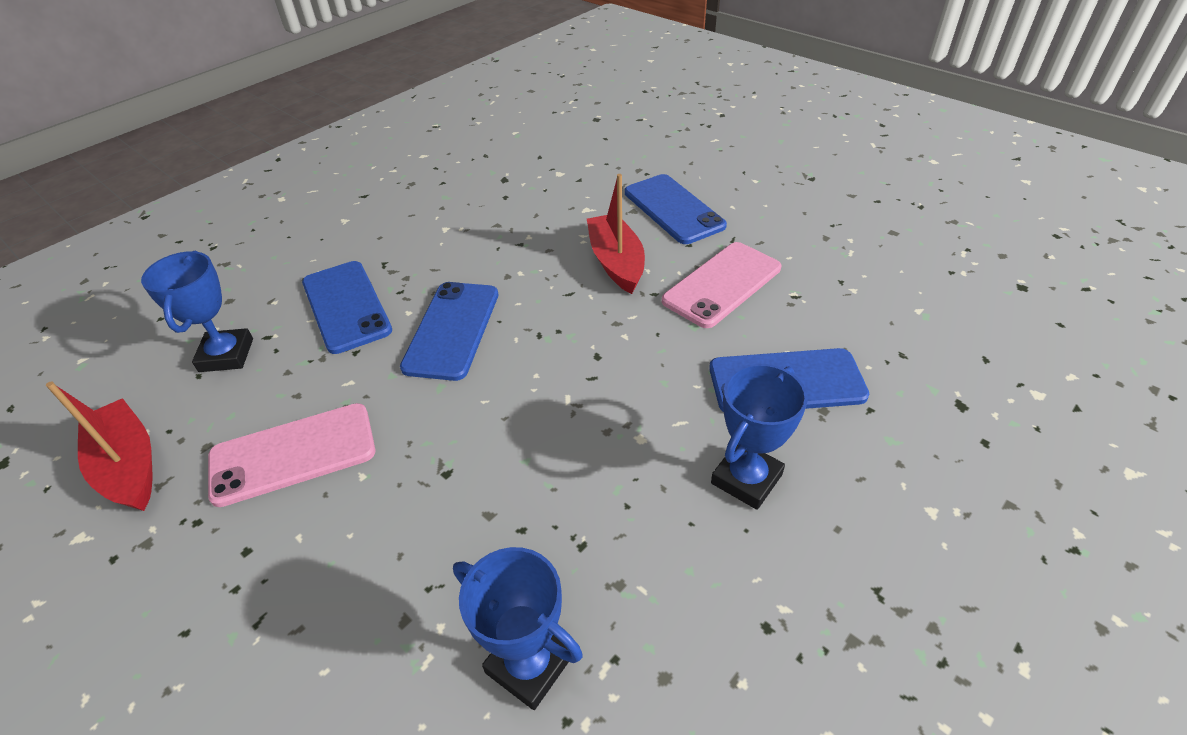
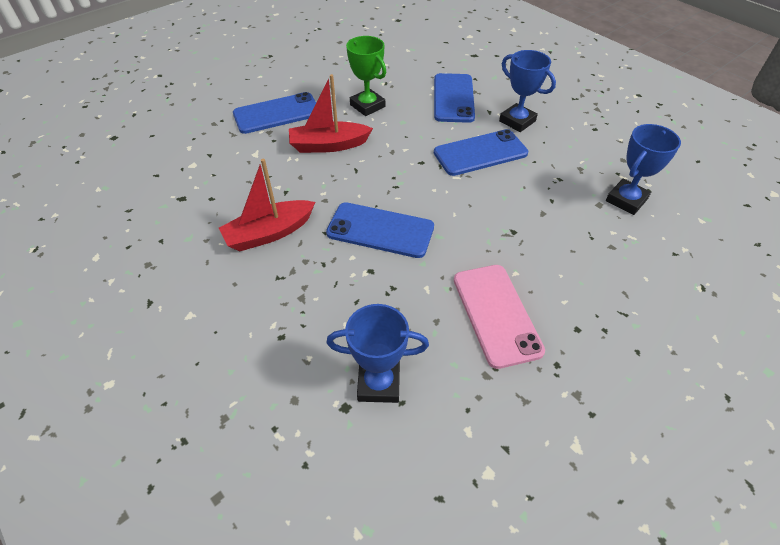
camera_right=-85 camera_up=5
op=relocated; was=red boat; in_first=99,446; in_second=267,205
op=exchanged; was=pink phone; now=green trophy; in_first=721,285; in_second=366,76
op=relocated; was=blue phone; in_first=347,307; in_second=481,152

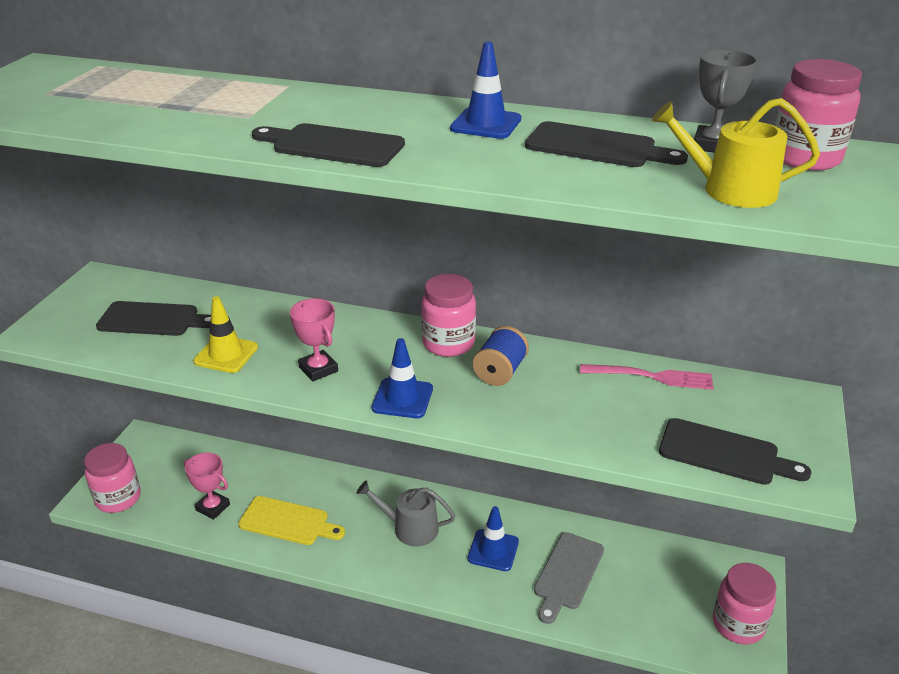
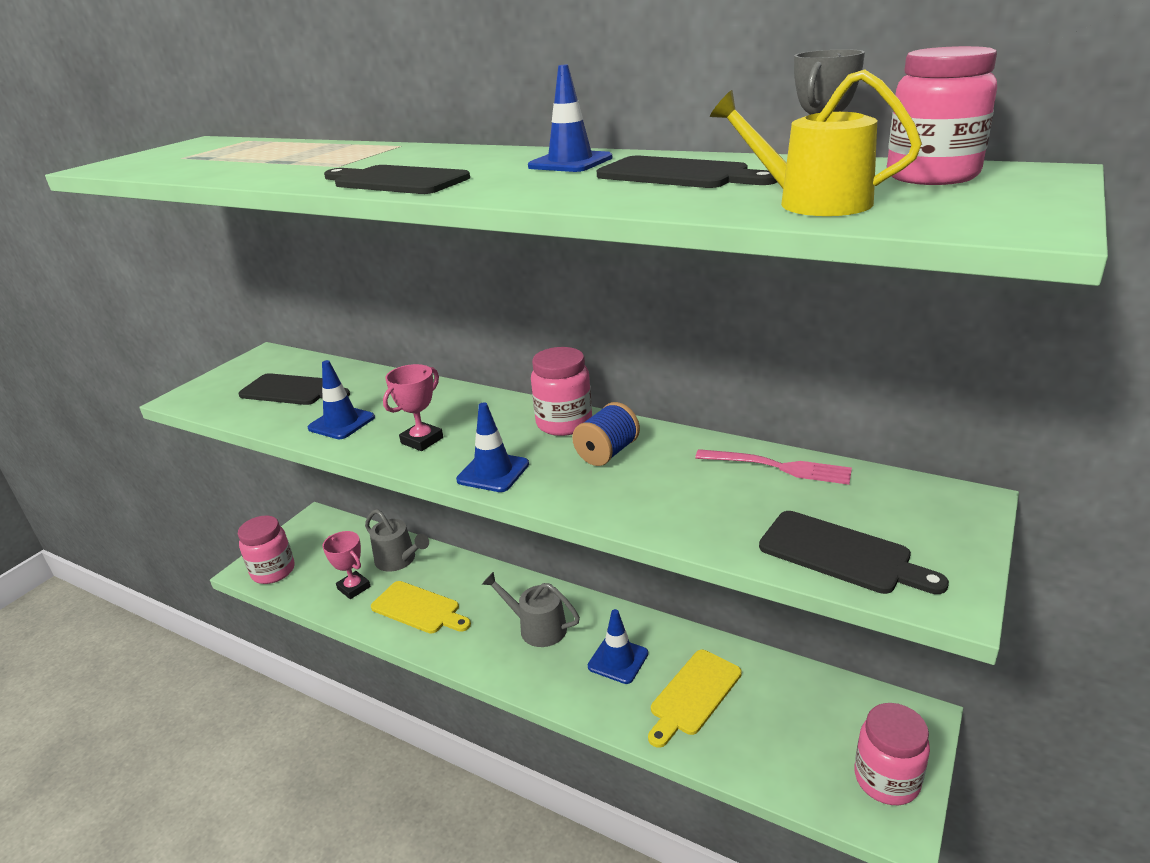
camera_right=15 camera_up=-5
op=colour; was=yellow traffic cone; now=blue traffic cone; in_first=225,334; in_second=341,399
op=appeared; now=grey watering can; in_second=397,540
op=spun; was=pink trophy; in_first=314,340; in_second=413,407; clockwise=60
op=colour; was=grey cutting board; now=yellow cutting board; in_first=569,578; in_second=695,699

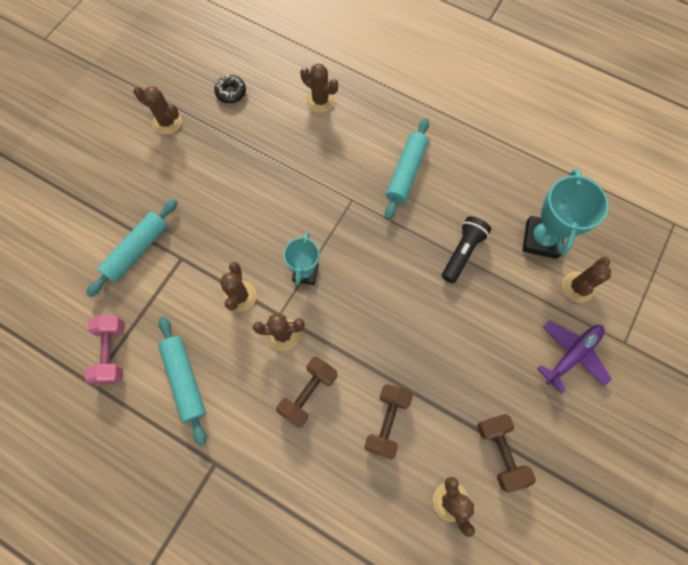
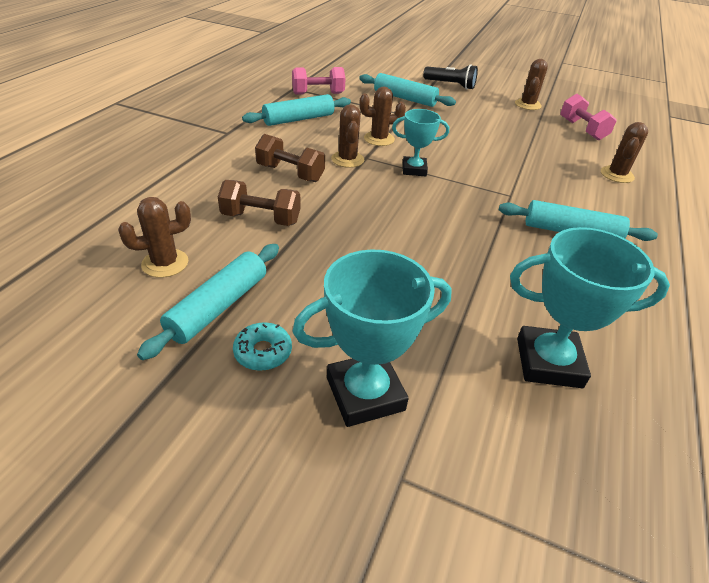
camera_right=80 camera_up=-30
op=exchanged; was=brown dumbbell; now=turquoise rolling pin; in_first=506,453; in_second=208,302
op=appeared; now=turquoise donut; in_second=262,346
op=exchanged; was=purple plane; now=turquoise trophy; in_first=575,356; in_second=372,338
op=relocated; was=black flashlight; in_first=466,249; in_second=450,77
op=exchanged; was=black donut; now=pink dumbbell; in_first=230,89; in_second=588,117
op=missing; was=brown cactus; in_first=586,280

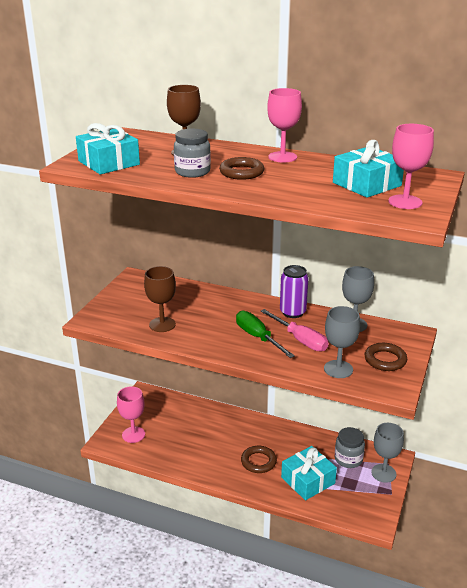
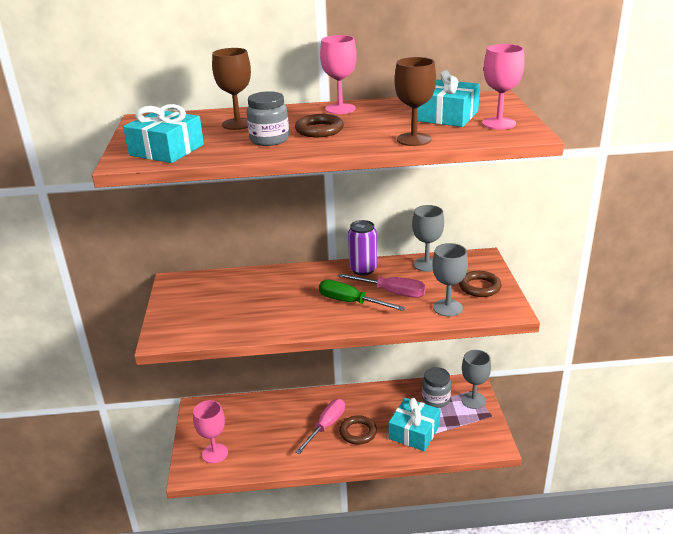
camera_right=-25 camera_up=0
op=appeared; now=pink screwdriver; in_second=320,426
op=relocated; was=brown goblet; in_first=160,299; in_second=415,101

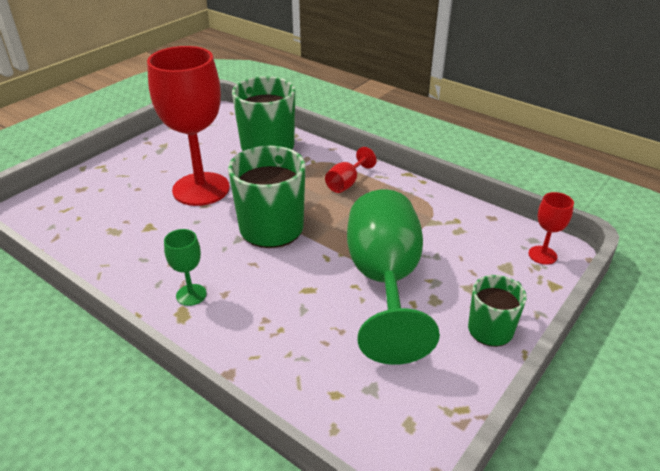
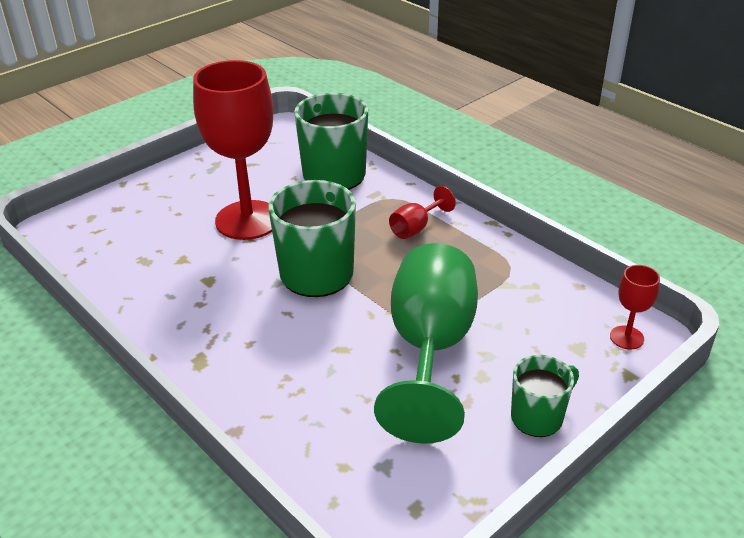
camera_right=10 camera_up=0
op=missing; was=green goblet; in_first=185,267

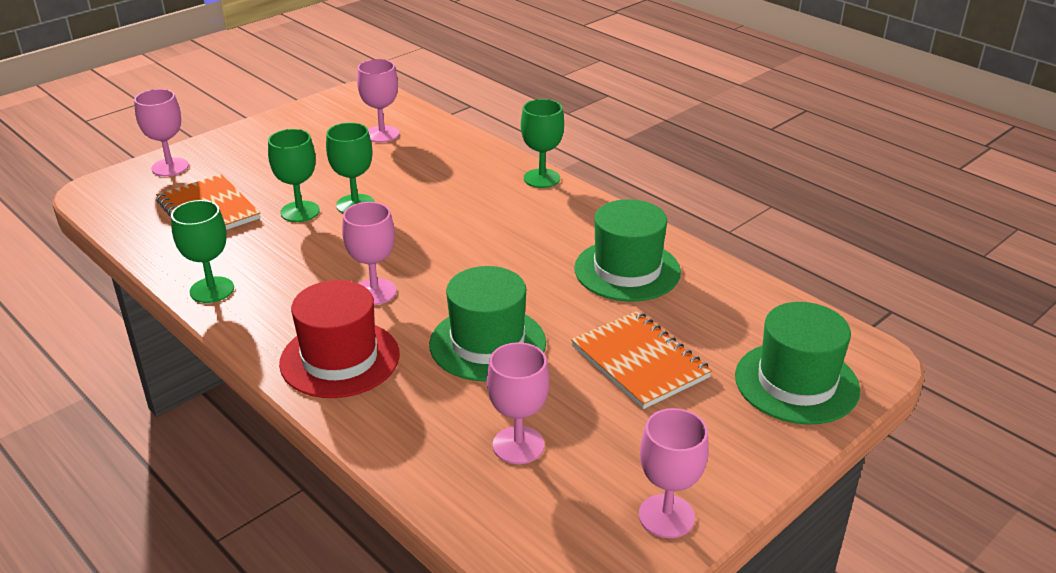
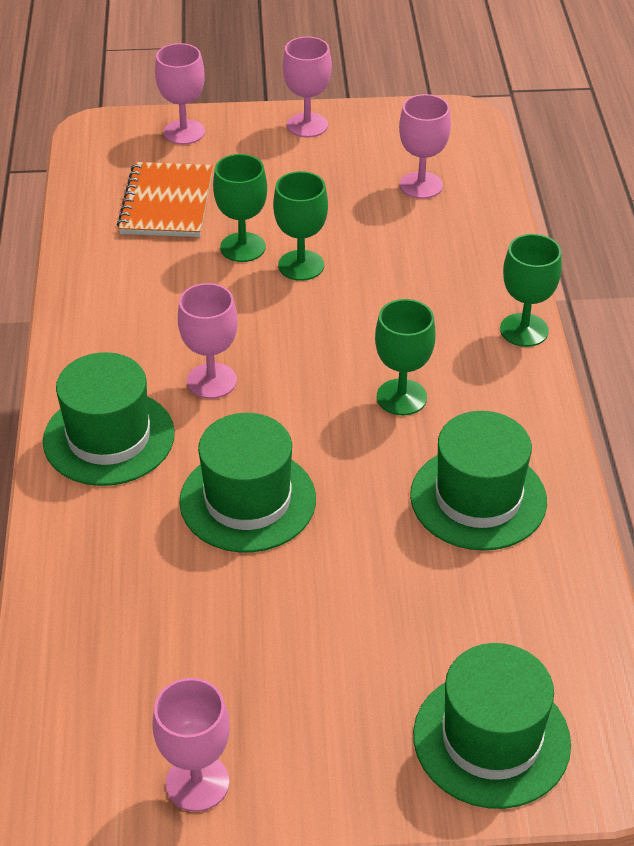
camera_right=40 camera_up=10
op=colour; was=red hat; now=green hat; in_first=339,339; in_second=109,419
op=relocated; was=pink goblet; in_first=518,403; in_second=307,87
op=relocated; was=green goblet; in_first=202,251; in_second=405,357
op=missing; was=orange notebook; in_first=641,360

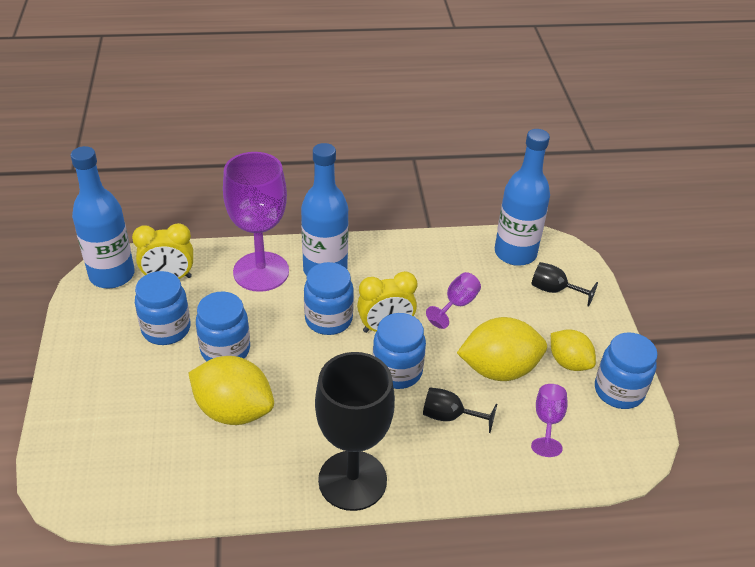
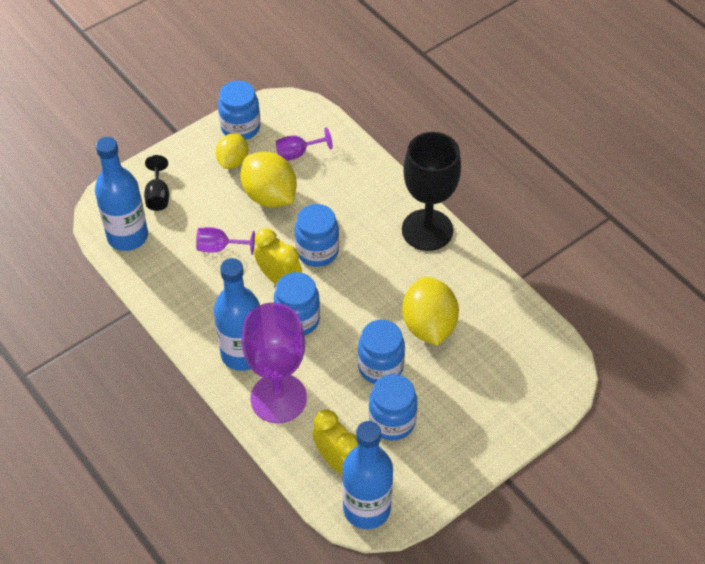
camera_right=-120 camera_up=10
op=missing; was=black goblet; in_first=460,410

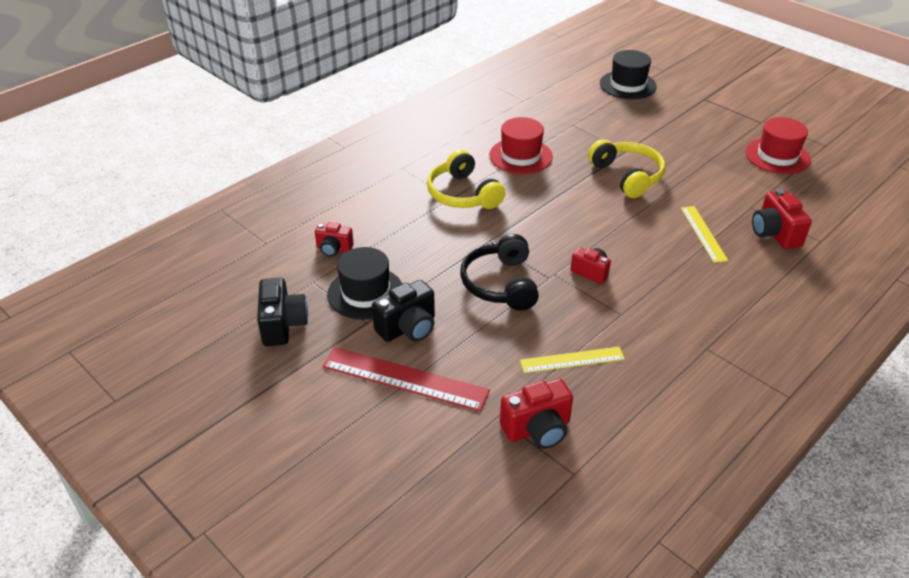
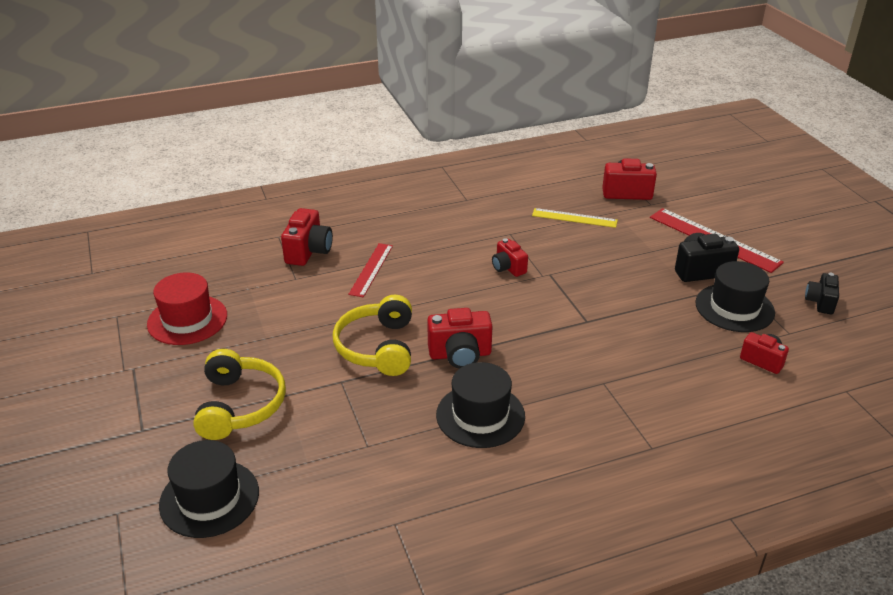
camera_right=-155 camera_up=-5
op=relocated; was=yellow headphones; in_first=466,179; in_second=239,394
op=colour; was=yellow ruler; now=red ruler; in_first=704,234; in_second=370,270
op=appeared; now=red camera; in_second=459,338
op=colour; was=red hat; now=black hat; in_first=521,145; in_second=480,405
op=size; was=black camera; in_first=282,312; in_second=822,293; ratio=0.65
op=missing; was=black headphones; in_first=499,272

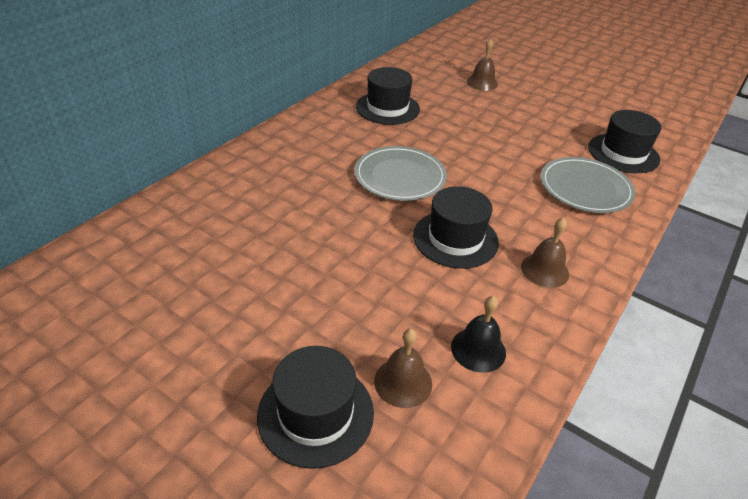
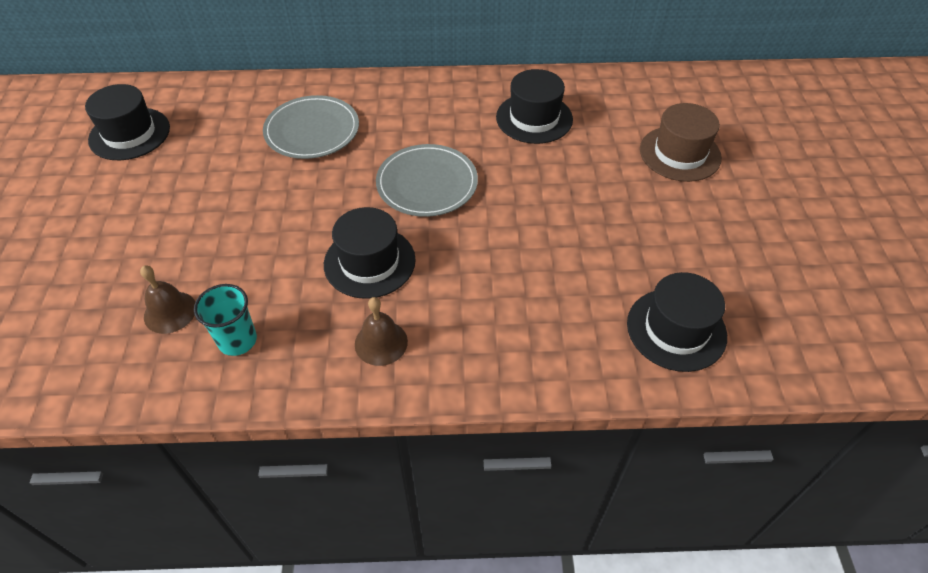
camera_right=55 camera_up=10
op=relocated; was=black hat; in_first=315,407; in_second=127,122
op=exchanged; was=black bell; now=turquoise cup; in_first=478,334; in_second=225,320
op=relocated; was=grey plate; in_first=588,185; in_second=311,127
op=exchanged; was=brown bell; now=brown hat; in_first=482,65; in_second=681,142

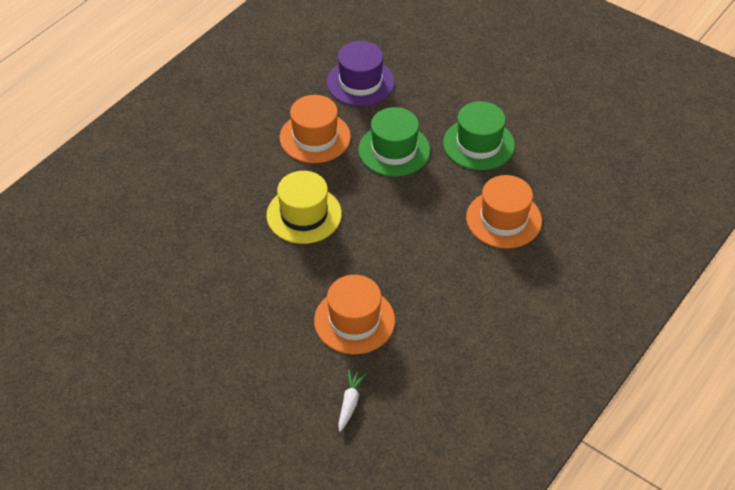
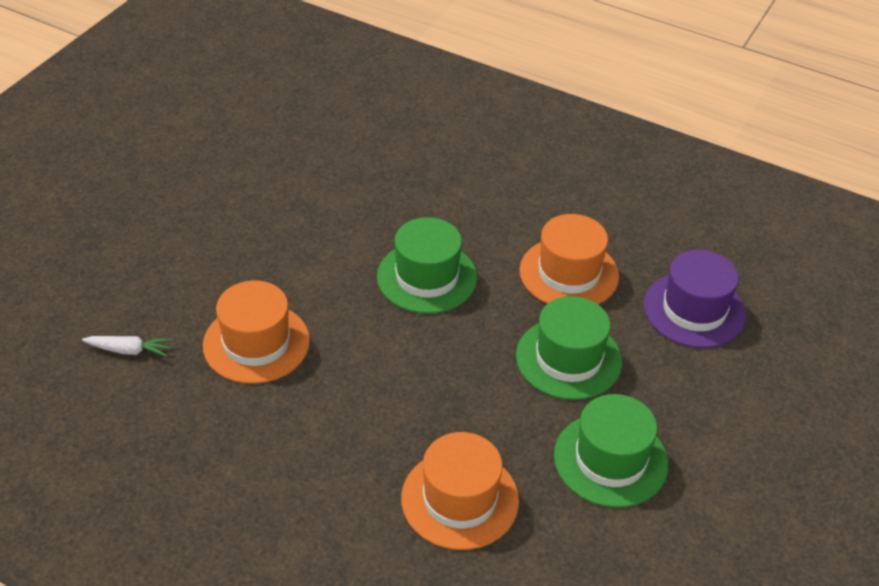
camera_right=80 camera_up=-5
op=colour; was=yellow hat; now=green hat; in_first=304,207; in_second=427,265

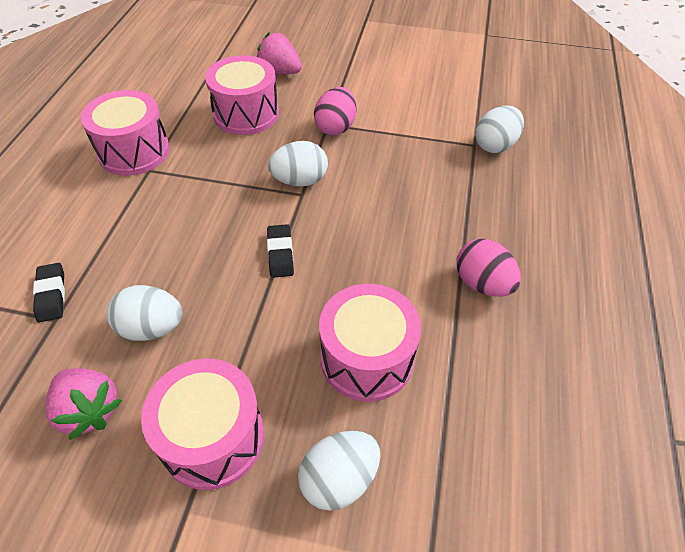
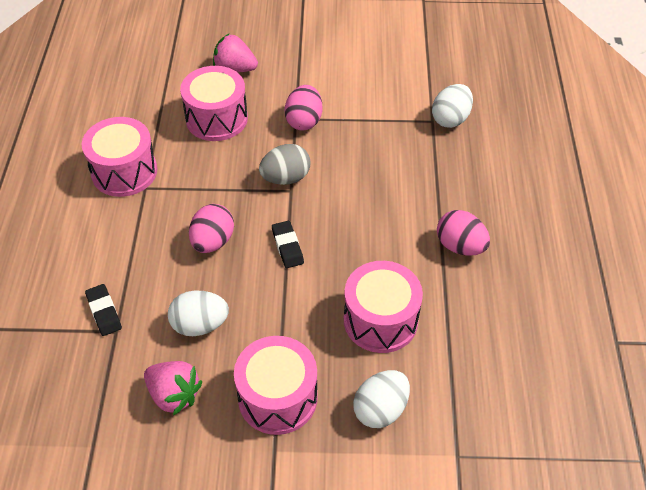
camera_right=-10 camera_up=0
op=appeared; now=pink egg; in_second=211,228
op=colour; was=white egg; now=grey egg; in_first=298,163; in_second=284,164

